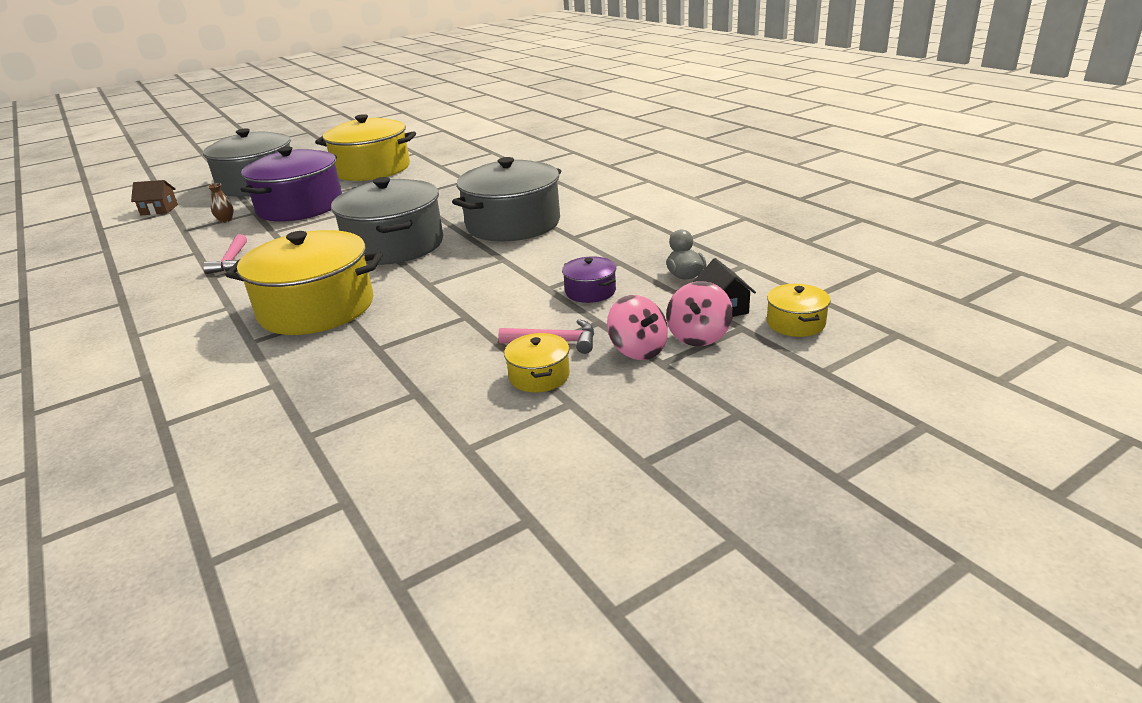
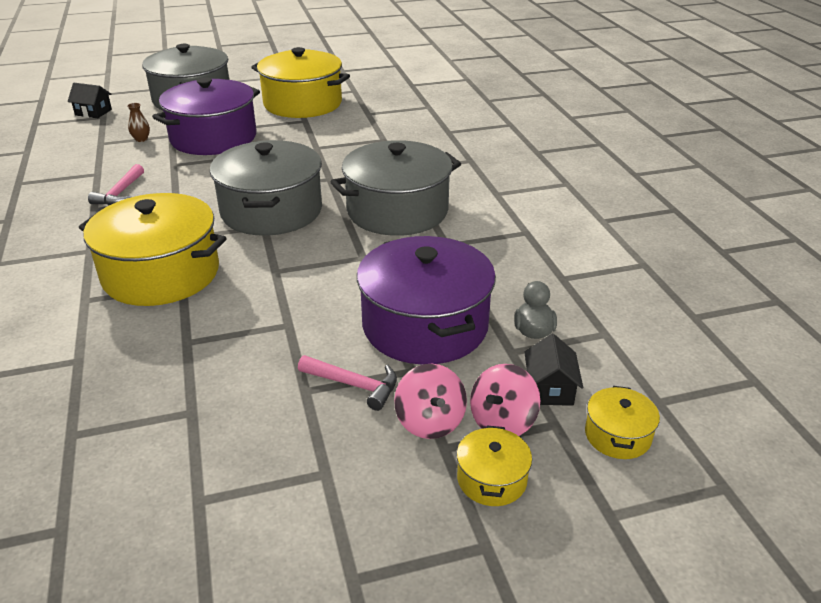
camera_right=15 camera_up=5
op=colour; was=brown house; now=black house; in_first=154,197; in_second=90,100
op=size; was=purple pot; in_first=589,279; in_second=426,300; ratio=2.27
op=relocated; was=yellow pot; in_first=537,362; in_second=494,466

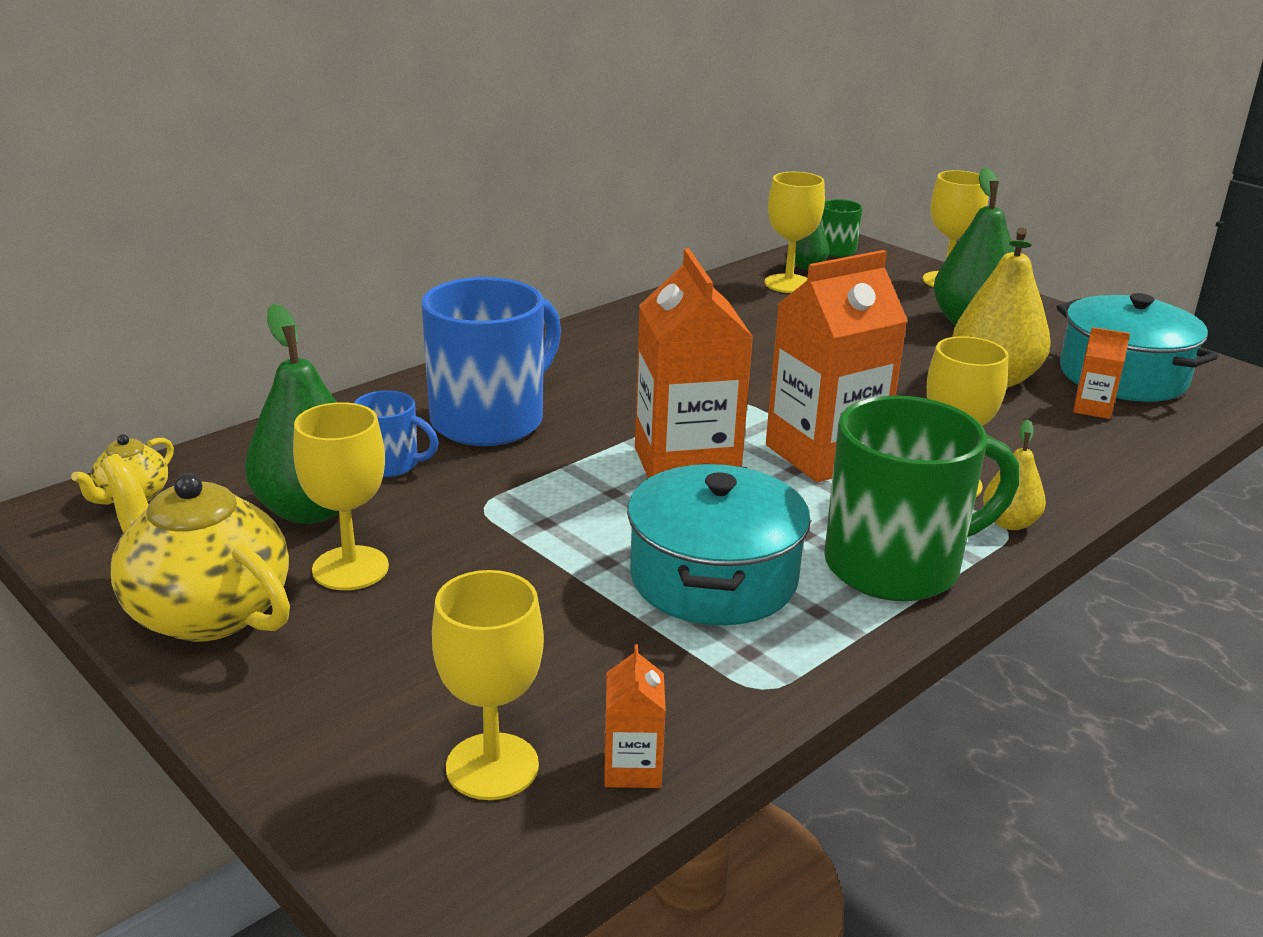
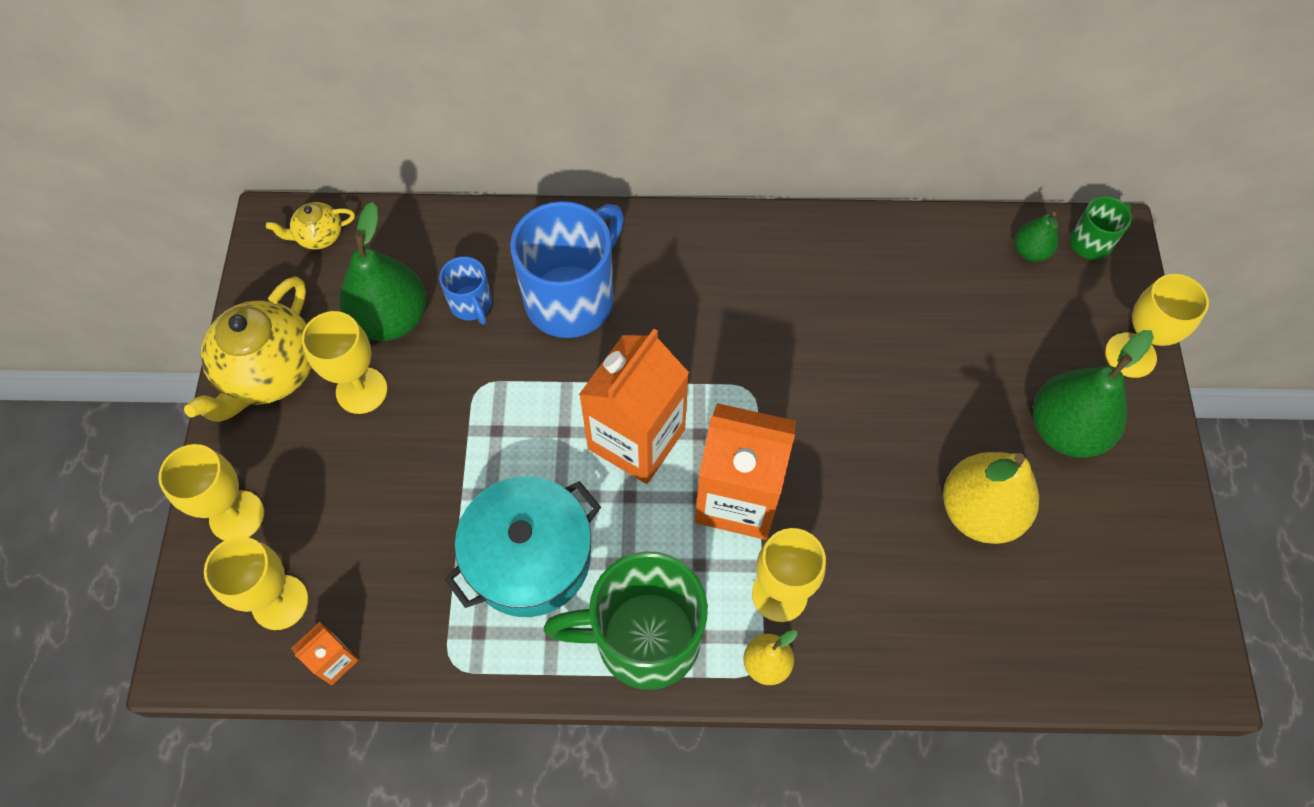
camera_right=45 camera_up=35
op=relocated; was=yellow goblet; in_first=794,232; in_second=211,492
op=spun; was=yellow teapot; in_first=195,548; in_second=248,349; clockwise=-150
op=spun; was=blue mug; in_first=491,361; in_second=567,269; clockwise=-45
op=spun; was=green mug; in_first=922,498; in_second=626,620; clockwise=150
op=missing; was=turquoise pot; in_first=1137,347
op=missing; was=orange carton; in_first=1101,373

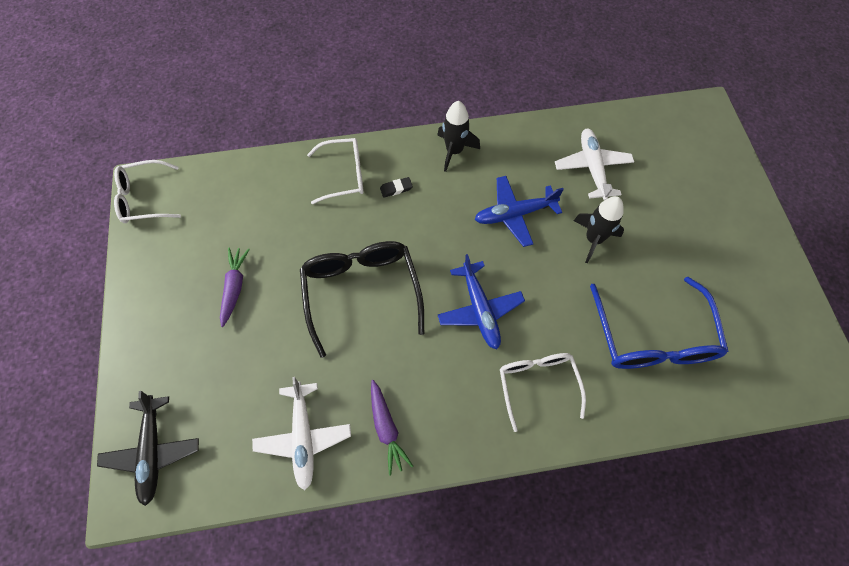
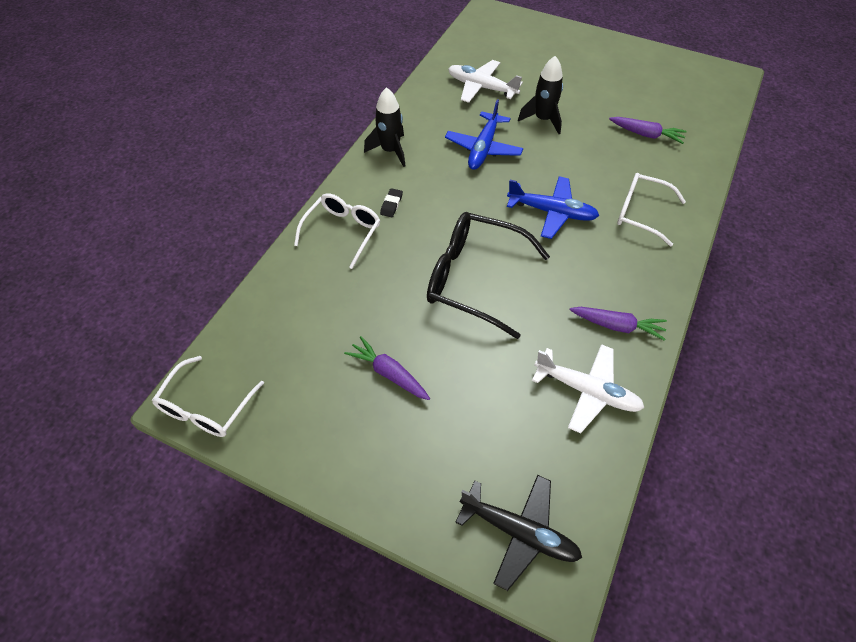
camera_right=-55 camera_up=-10
op=exchanged; was=blue glasses; now=purple carrot; in_first=659,323; in_second=648,130

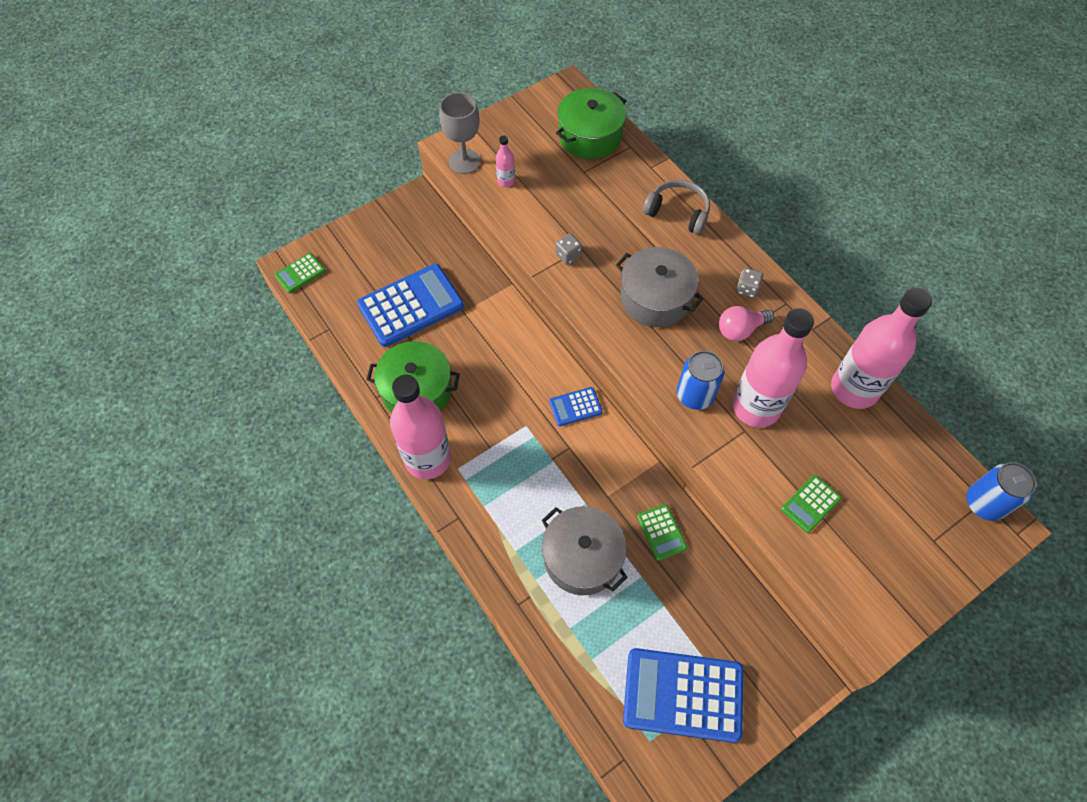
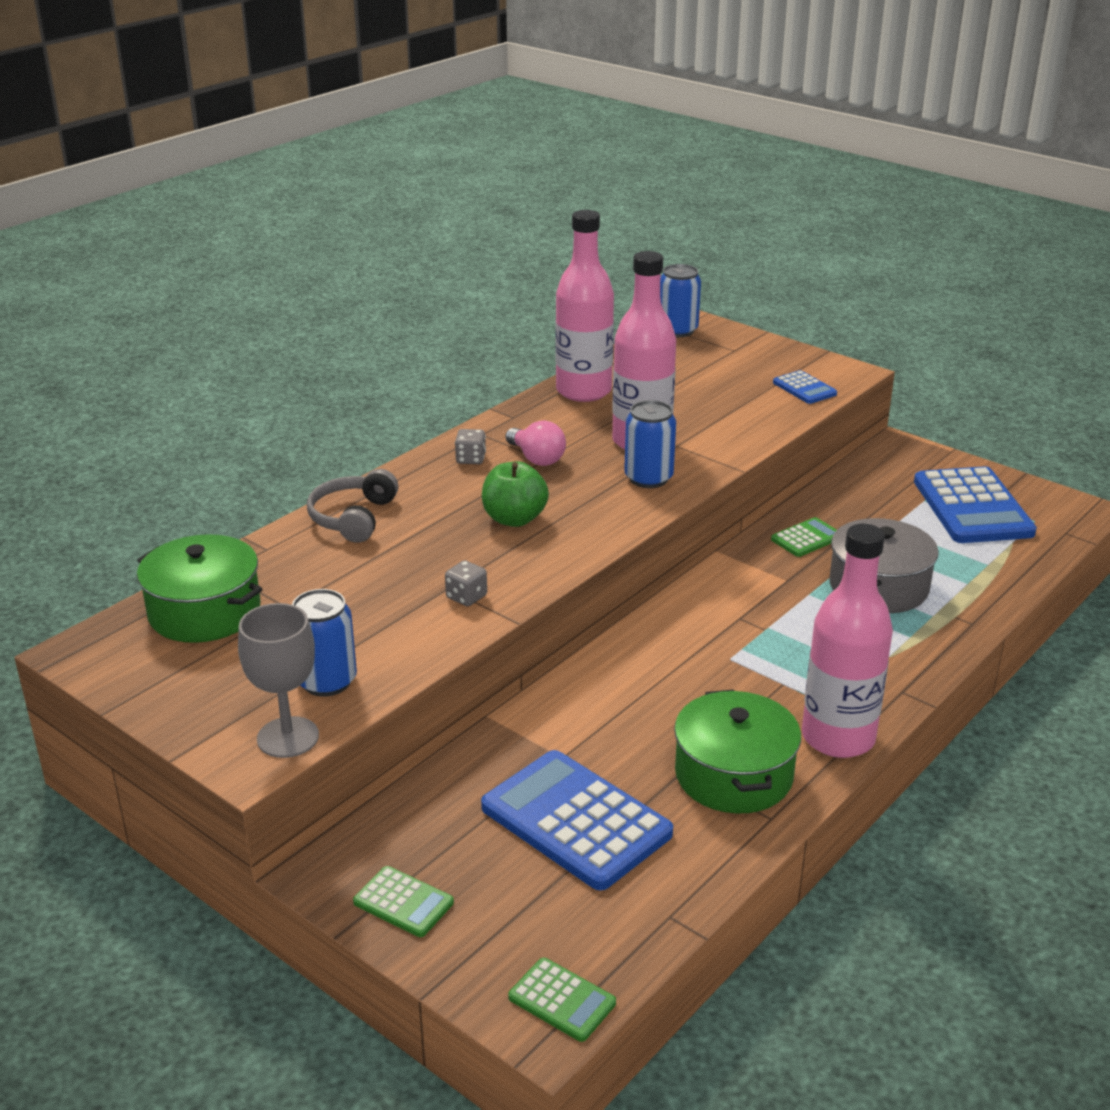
camera_right=-105 camera_up=-30
op=exchanged; was=pink bottle; now=blue can; in_first=505,161; in_second=324,642
op=relocated; was=green calculator; in_first=811,504; in_second=403,901
op=exchanged; was=grey pot; now=green apple; in_first=659,287; in_second=515,494
op=relocated; was=blue calculator; in_first=576,406; in_second=805,387

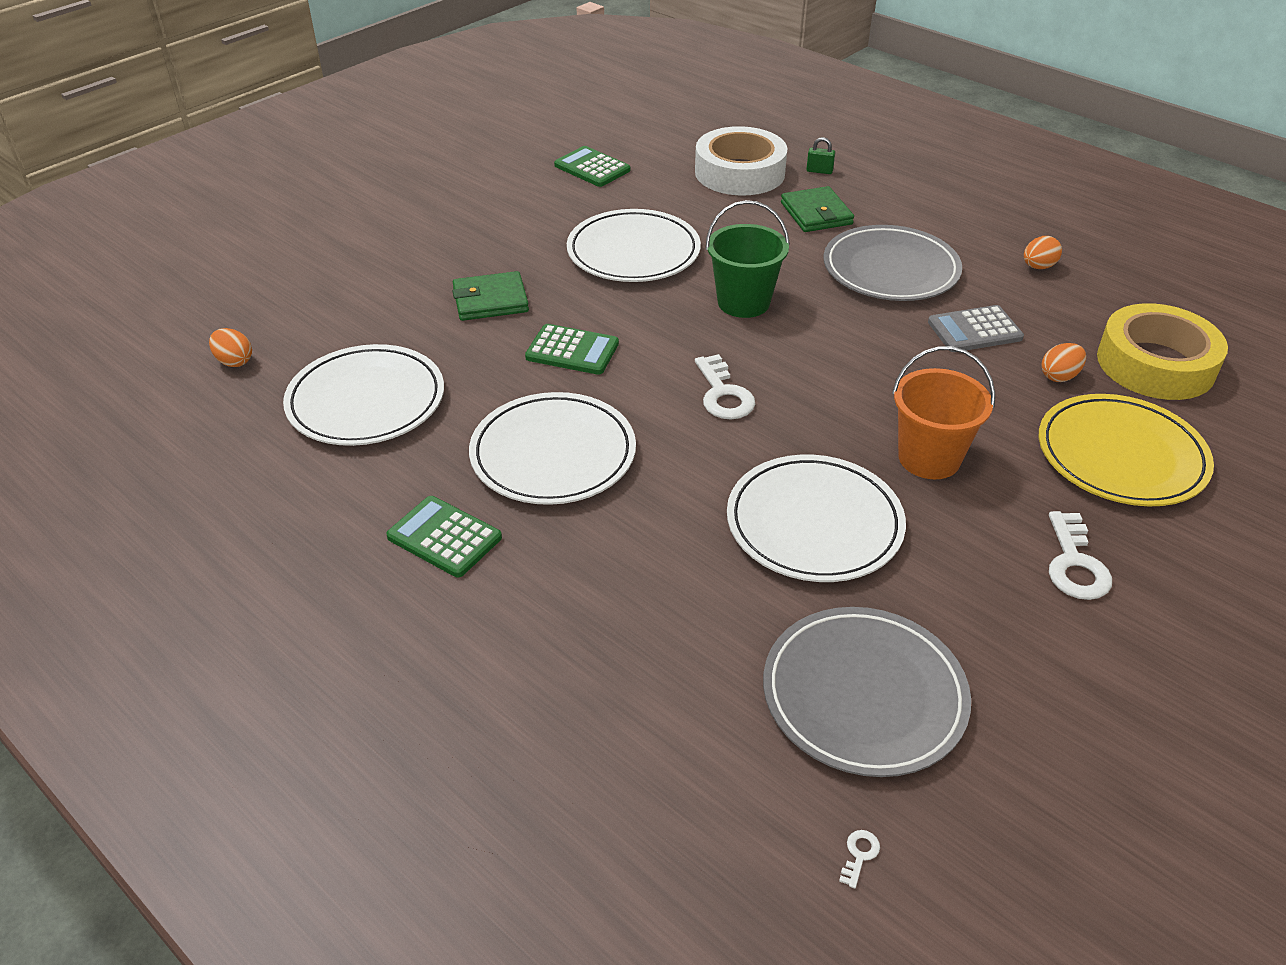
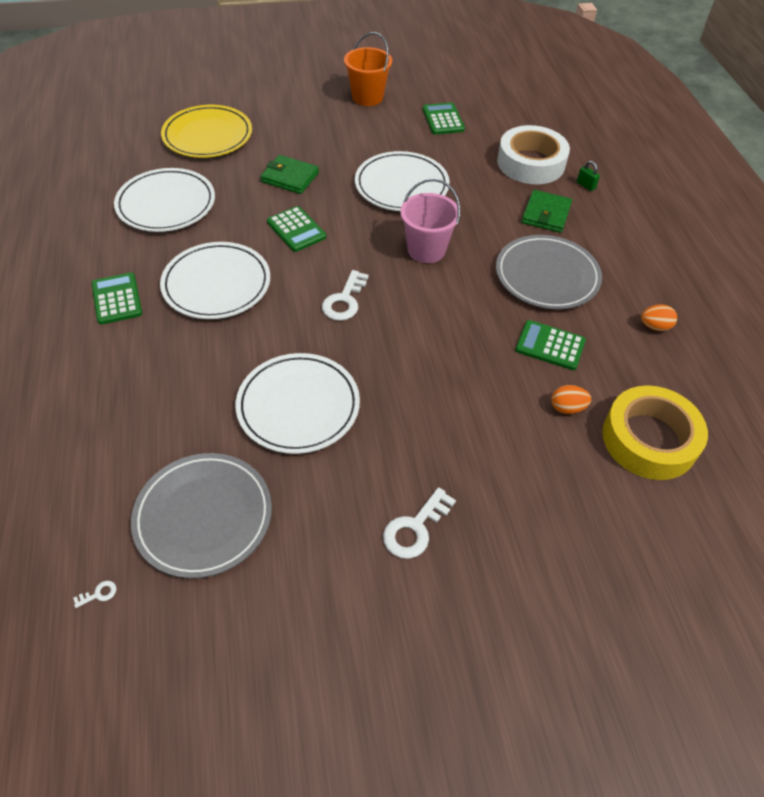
camera_right=35 camera_up=10
op=relocated; was=yellow plate; in_first=1126,450; in_second=206,131
op=relocated; was=orange bucket; in_first=943,412; in_second=368,69
op=colour; was=green bucket; now=pink bucket; in_first=748,259; in_second=430,221
op=colour; was=grey calculator; now=green calculator; in_first=976,328; in_second=550,345
op=missing; was=orange egg; in_first=230,347

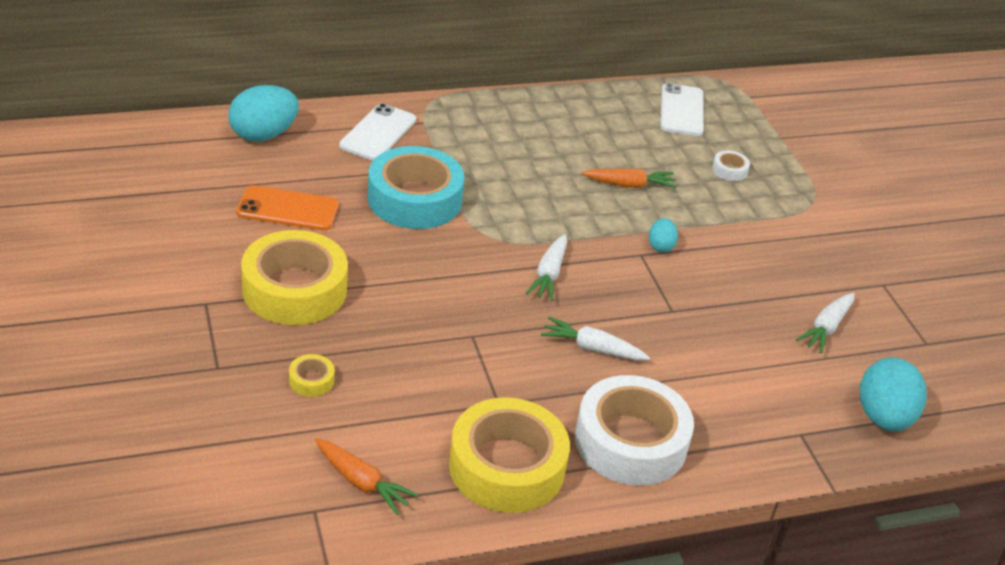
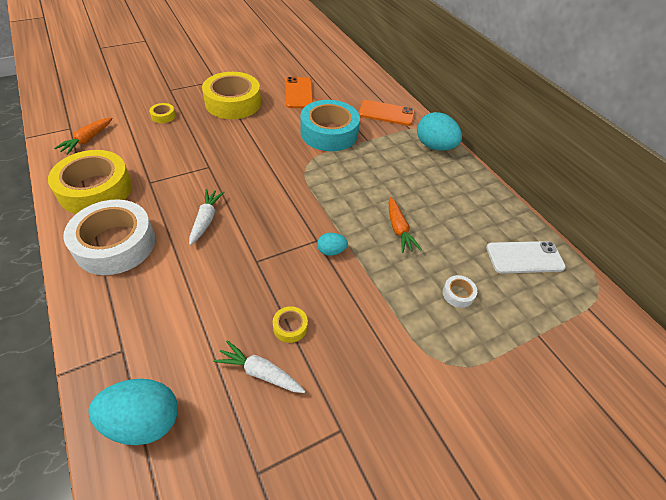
camera_right=80 camera_up=10
op=appeared; now=yellow tape; in_second=290,324
op=colour; was=white phone; now=orange phone; in_first=377,131; in_second=387,113
op=relocated; was=turquoise egg; in_first=264,113; in_second=439,131
op=missing; was=white carrot; in_first=546,267

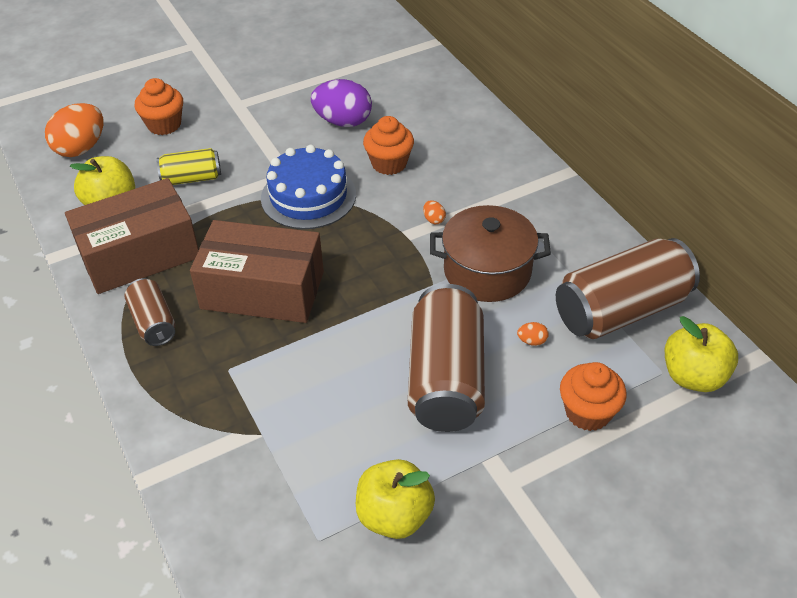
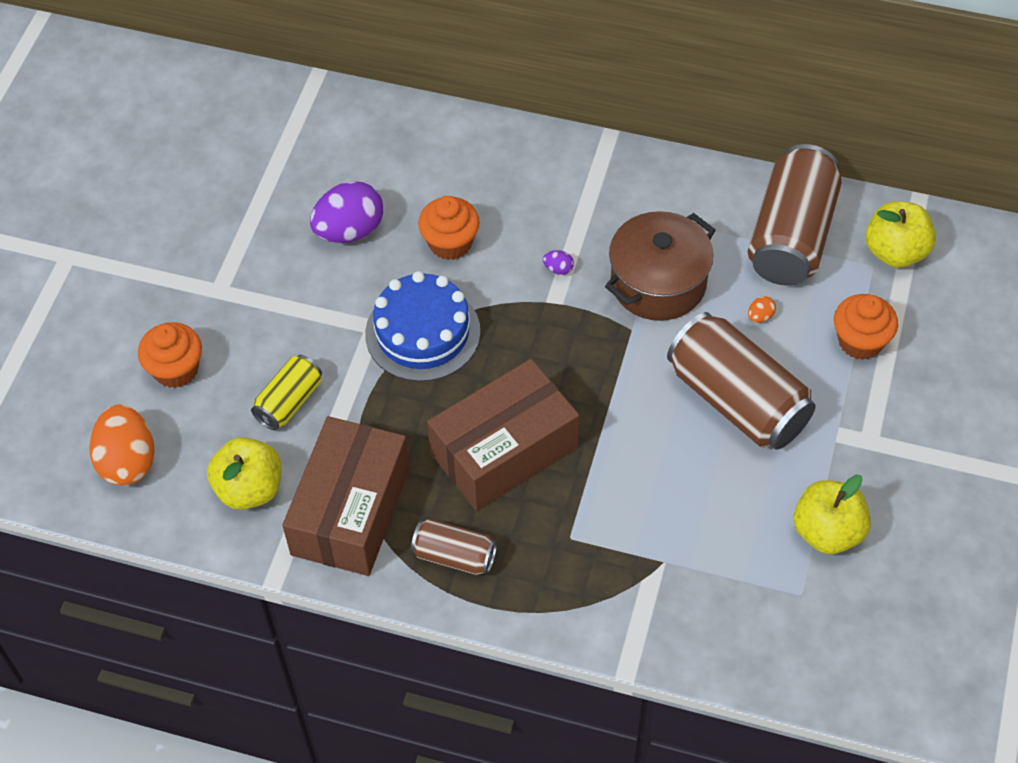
camera_right=-45 camera_up=10
op=colour; was=orange egg; now=purple egg; in_first=434,212; in_second=558,262

